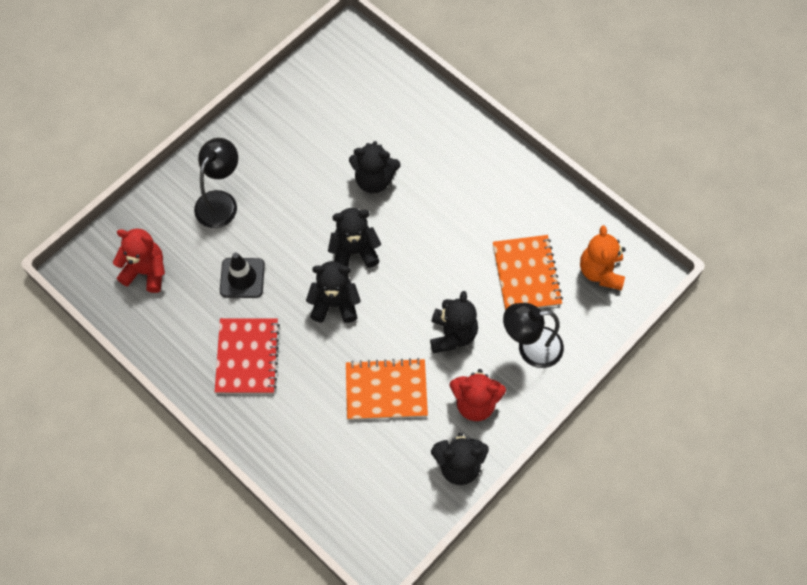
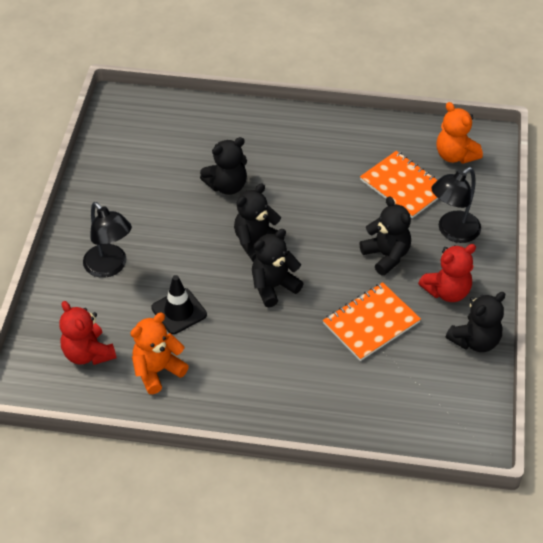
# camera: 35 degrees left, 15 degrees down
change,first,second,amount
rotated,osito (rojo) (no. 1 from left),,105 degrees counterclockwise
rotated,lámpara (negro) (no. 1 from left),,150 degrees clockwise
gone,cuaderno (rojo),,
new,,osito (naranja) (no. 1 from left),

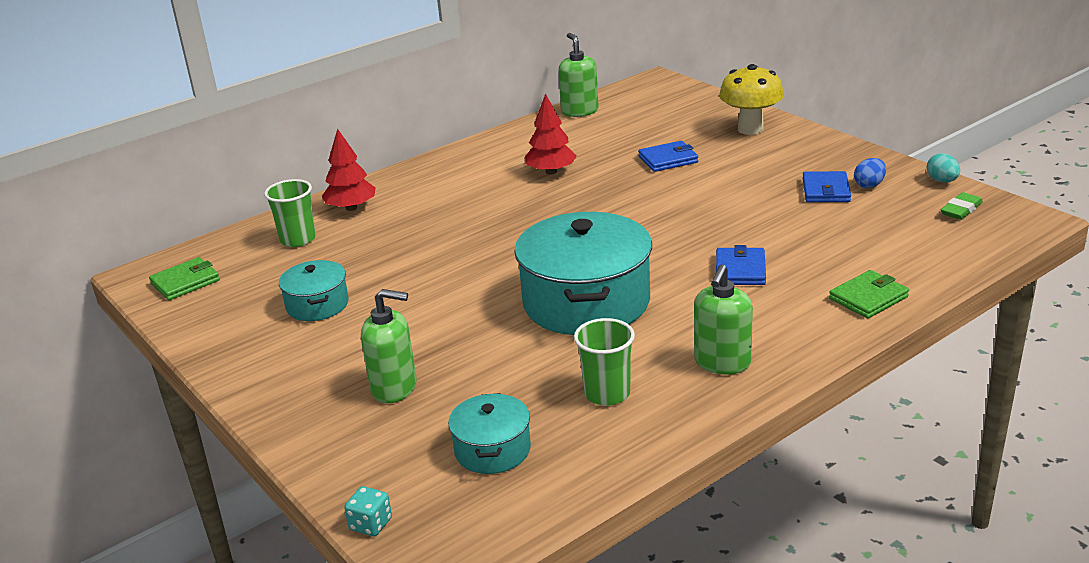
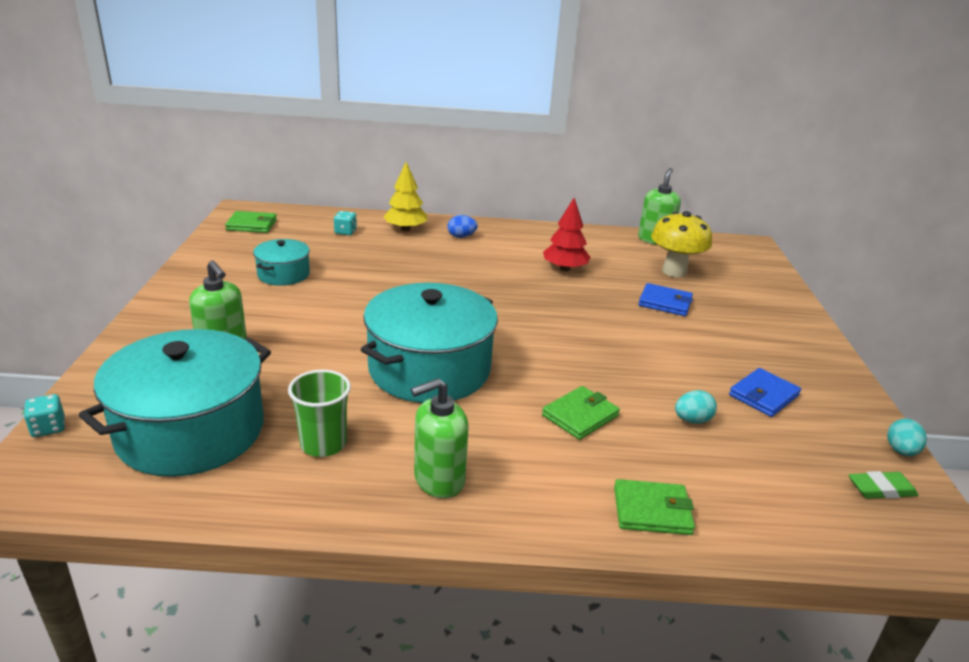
# camera: 35 degrees right, 0 degrees up
change,first,second,amount
swapped,vaso (verde) (no. 1 from left),dado (turquesa) (no. 2 from left),
repainted,árbol (rojo) (no. 1 from left),árbol (amarillo),
scaled,olla (turquesa) (no. 2 from left in the first image),olla (turquesa) (no. 1 from left),x1.98
repainted,cartera (azul) (no. 2 from left),cartera (verde) (no. 2 from left),
shifted,seta (amarillo),,
shifted,huevo (azul),,
new,,huevo (turquesa) (no. 1 from left),

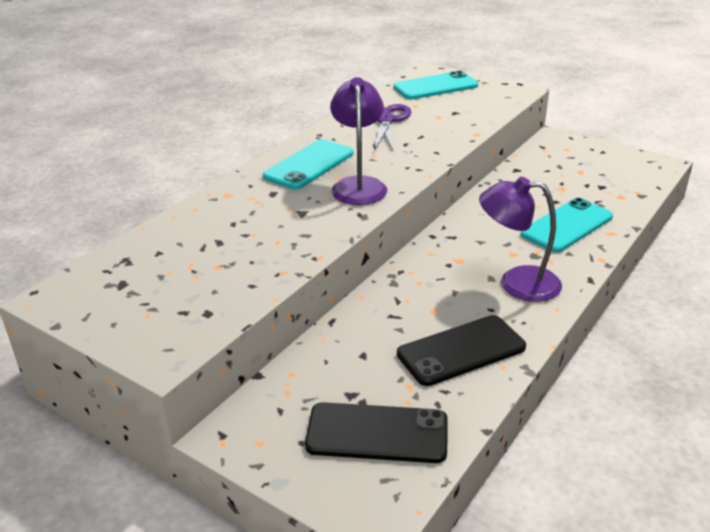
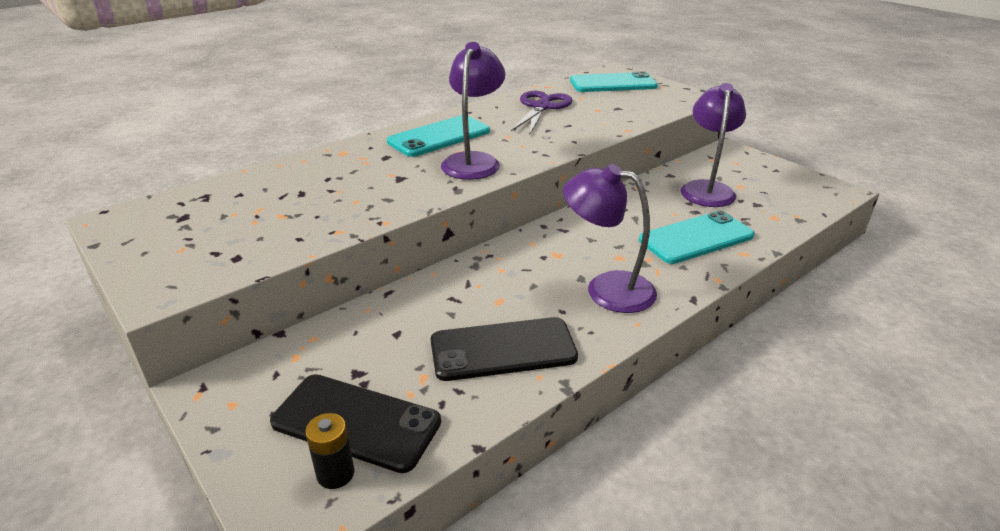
# camera: 15 degrees right, 0 degrees up
change,first,second,amount
new,,pila (negro),
new,,lámpara (morado) (no. 3 from left),

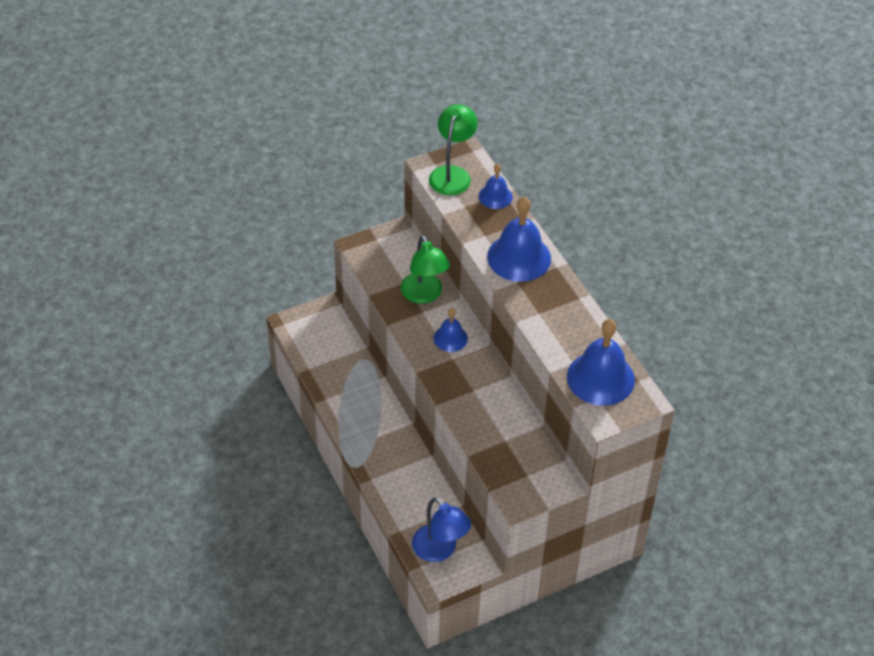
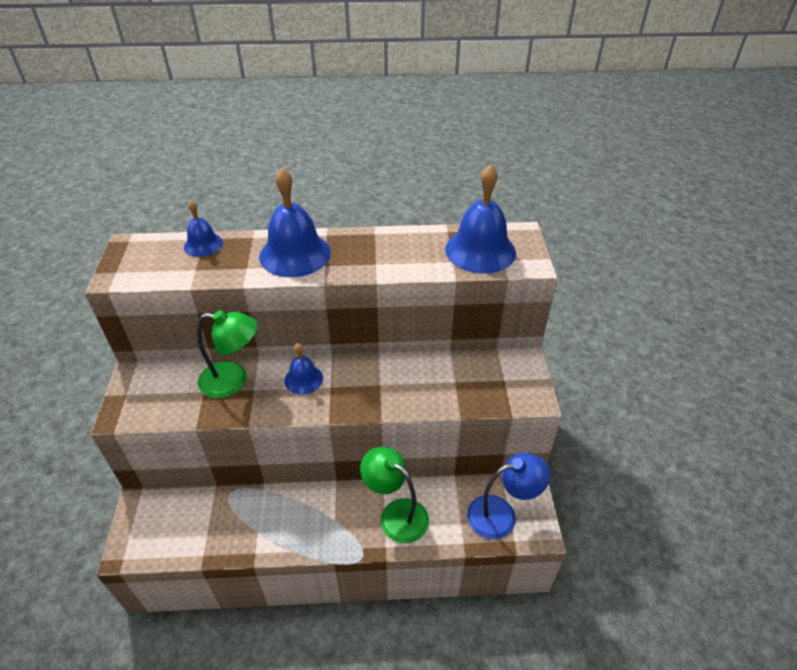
# camera: 65 degrees left, 5 degrees down
change,first,second,amount
shifted,lámpara (verde) (no. 2 from left),,

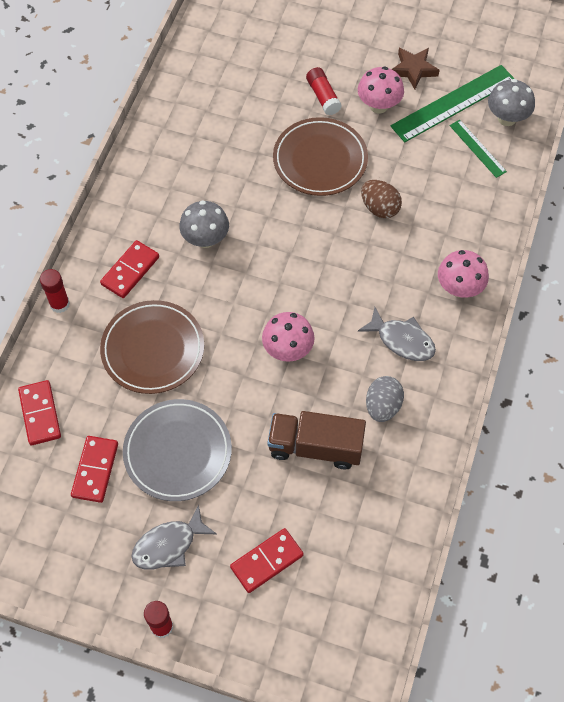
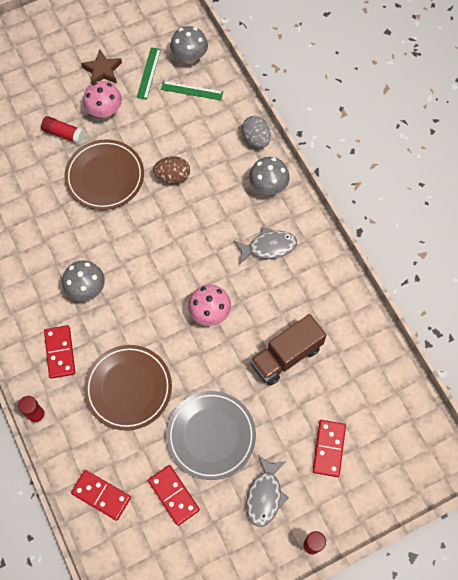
# camera: 45 degrees left, 5 degrees up
change,first,second,amount
shifted,huevo (gris),,
scaled,regla (verde) (no. 1 from left),,x0.54
repainted,seta (rosa) (no. 3 from left),seta (gris) (no. 3 from left),

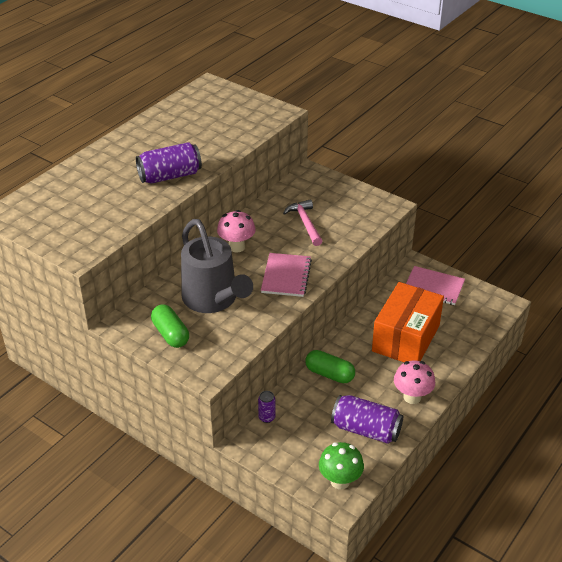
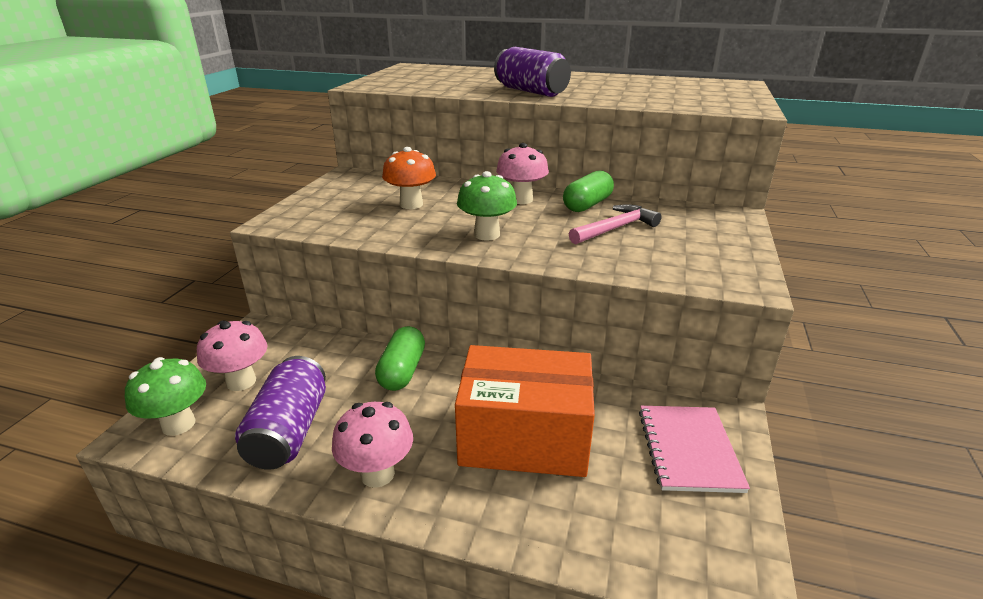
# camera: 70 degrees right, 10 degrees down
change,first,second,amount
shifted,cápsula (verde) (no. 1 from left in the first image),cápsula (verde) (no. 2 from left),
swapped,regadera (gris),seta (naranja),
gone,lata (morado) (no. 2 from left),,
swapped,cuaderno (rosa) (no. 1 from left),seta (verde) (no. 2 from left),
new,,seta (rosa) (no. 1 from left),

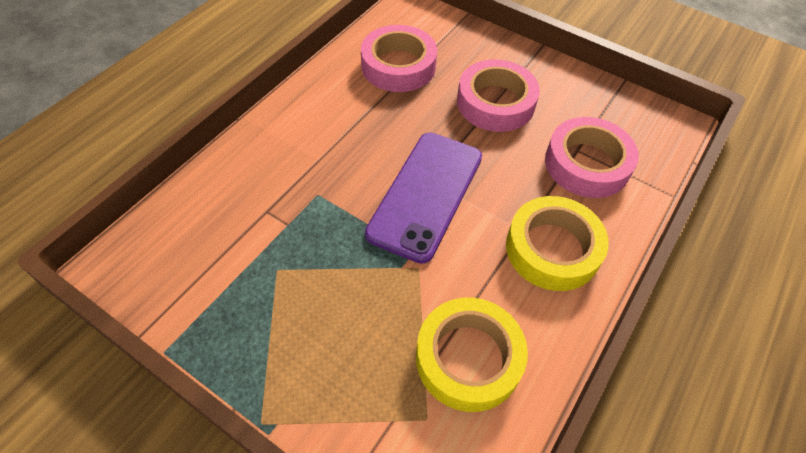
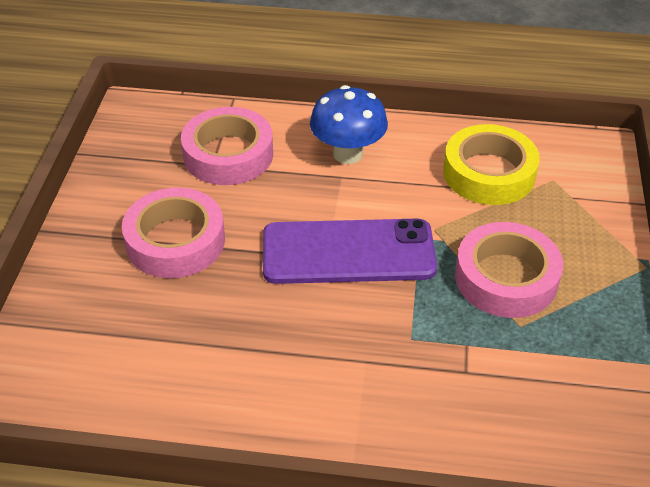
# camera: 115 degrees left, 10 degrees down
change,first,second,amount
shifted,cinta adhesiva (rosa) (no. 1 from left in the first image),cinta adhesiva (rosa) (no. 3 from left),
swapped,cinta adhesiva (amarillo) (no. 2 from left),seta (azul),

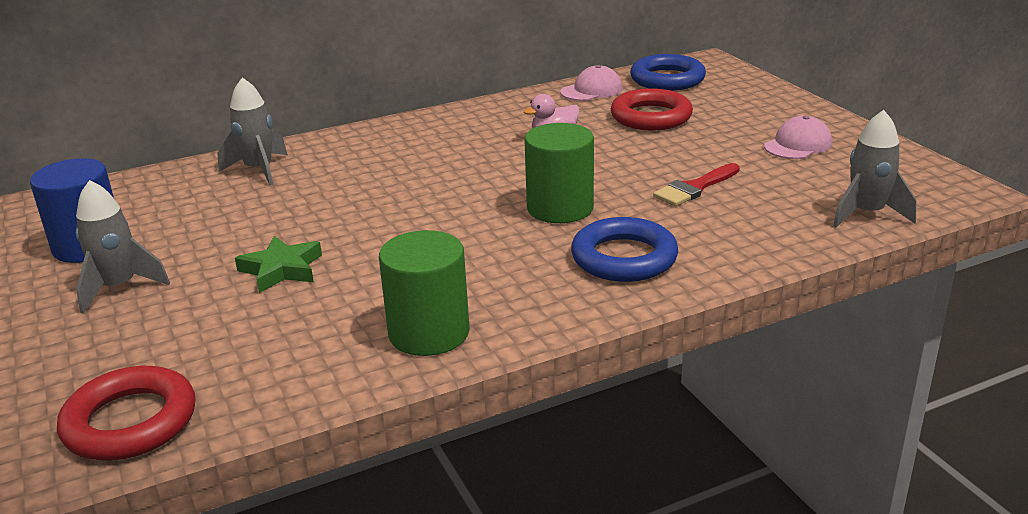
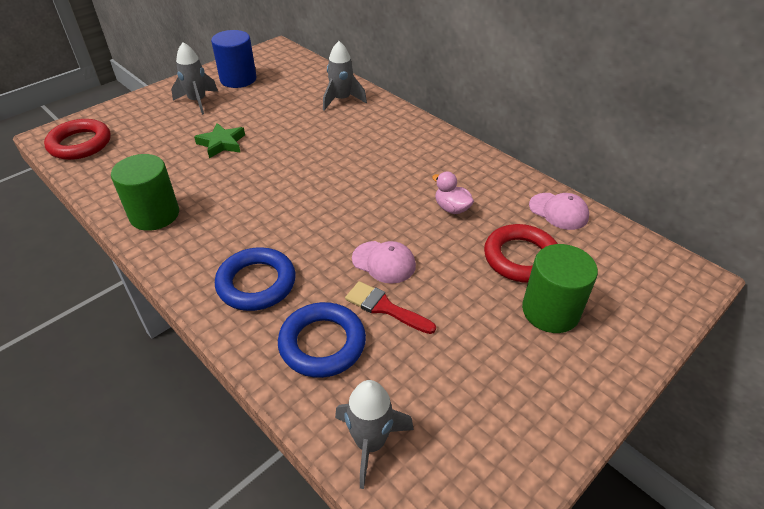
# camera: 70 degrees right, 15 degrees up
change,first,second,amount
shifted,cilindro (verde) (no. 2 from left),,
shifted,anillo (azul) (no. 2 from left),,
shifted,gorra (rosa) (no. 2 from left in the first image),gorra (rosa) (no. 1 from left),

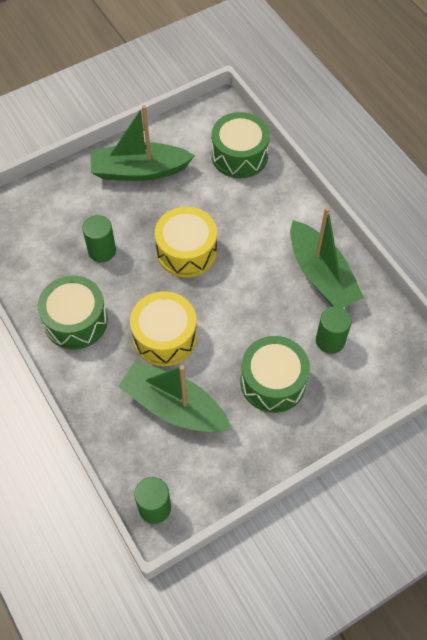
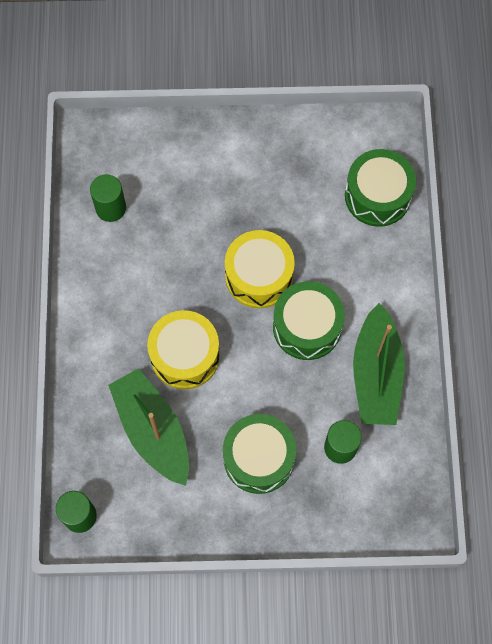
# camera: 30 degrees right, 10 degrees up
change,first,second,amount
shifted,tambor (verde) (no. 1 from left in the first image),tambor (verde) (no. 2 from left),
shifted,cilindro (verde) (no. 1 from left in the first image),cilindro (verde) (no. 2 from left),
gone,barco (verde) (no. 1 from left),,

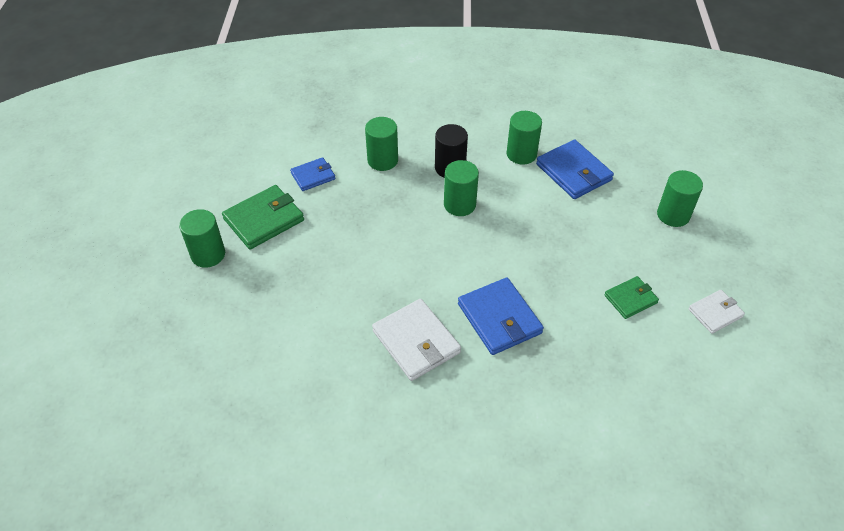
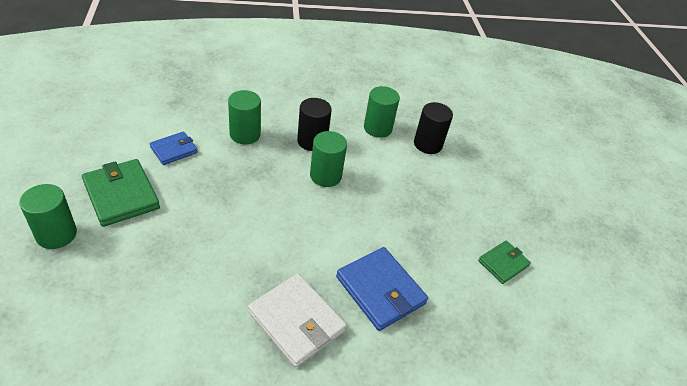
# camera: 15 degrees left, 5 degrees down
change,first,second,amount
rotated,cartera (verde) (no. 1 from left),,75 degrees counterclockwise
swapped,cartera (azul) (no. 3 from left),cilindro (negro) (no. 2 from left),
gone,cilindro (verde) (no. 5 from left),,
gone,cartera (blanco) (no. 2 from left),,

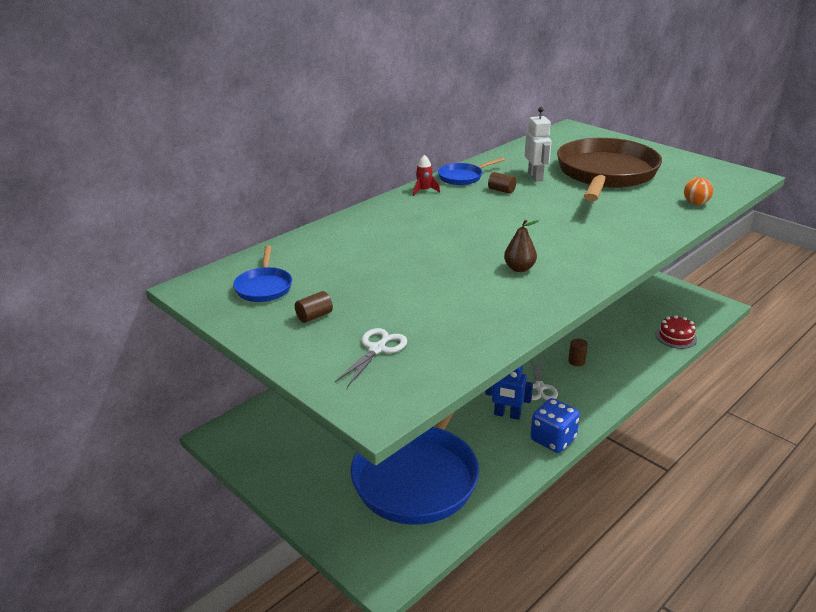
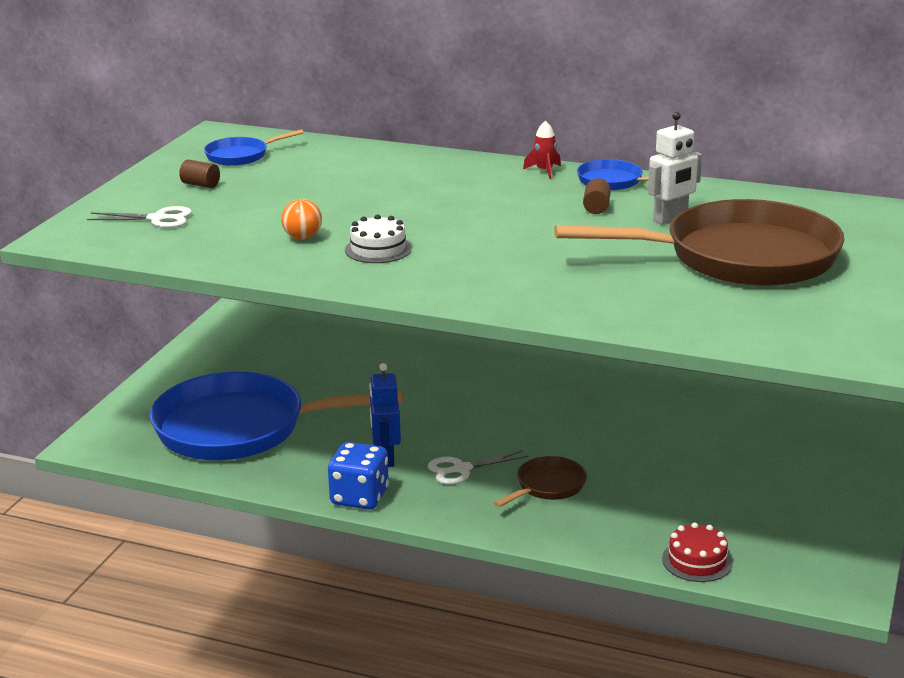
# camera: 65 degrees right, 5 degrees down
change,first,second,amount
swapped,pera (marrón),tarta (blanco),
swapped,cilindro (marrón) (no. 3 from left),sartén (marrón) (no. 1 from left),
shifted,pelota (naranja),,

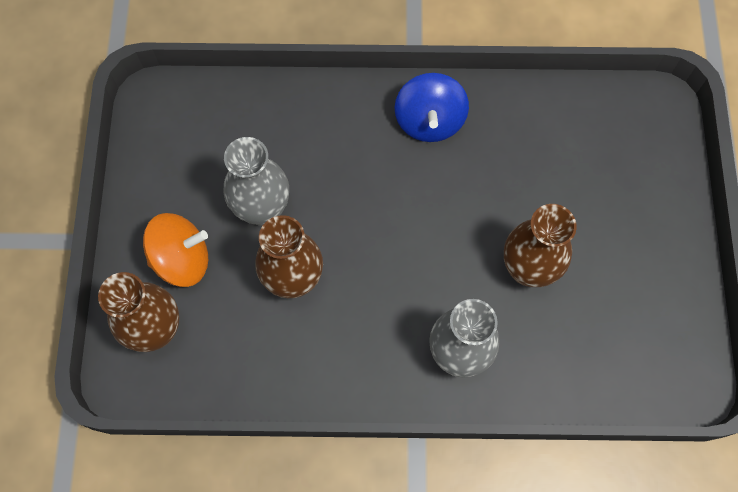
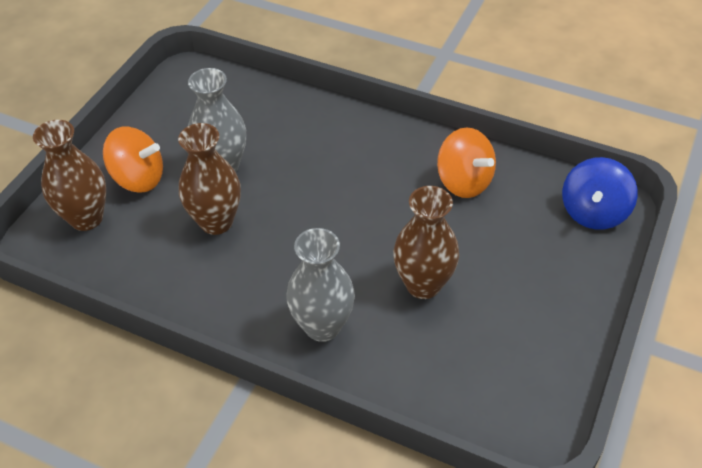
# camera: 25 degrees right, 20 degrees down
change,first,second,amount
shifted,peonza (azul),,
new,,peonza (naranja) (no. 2 from left),

